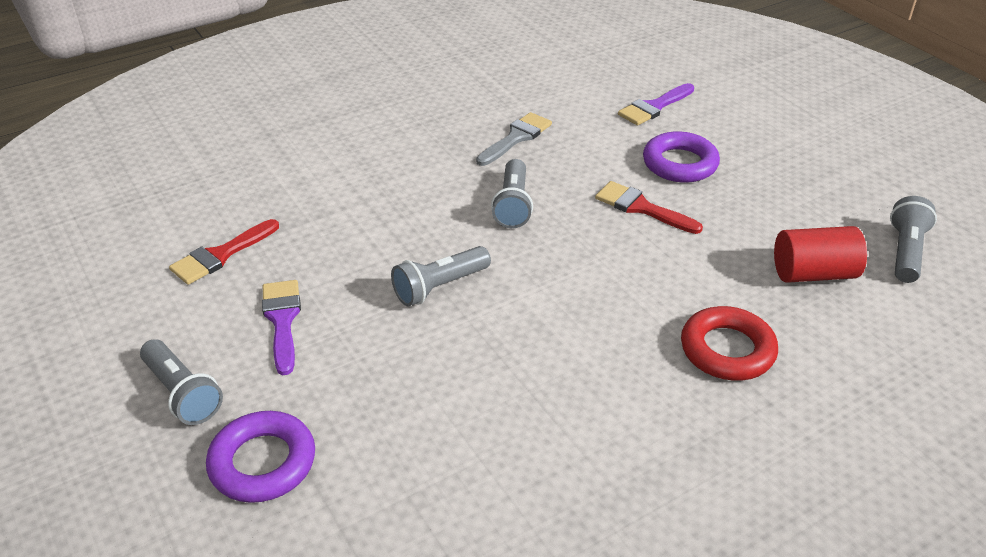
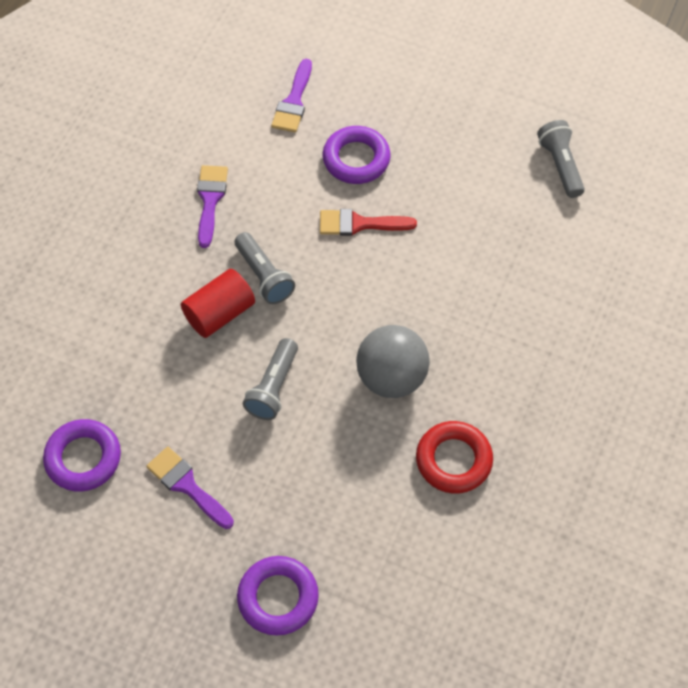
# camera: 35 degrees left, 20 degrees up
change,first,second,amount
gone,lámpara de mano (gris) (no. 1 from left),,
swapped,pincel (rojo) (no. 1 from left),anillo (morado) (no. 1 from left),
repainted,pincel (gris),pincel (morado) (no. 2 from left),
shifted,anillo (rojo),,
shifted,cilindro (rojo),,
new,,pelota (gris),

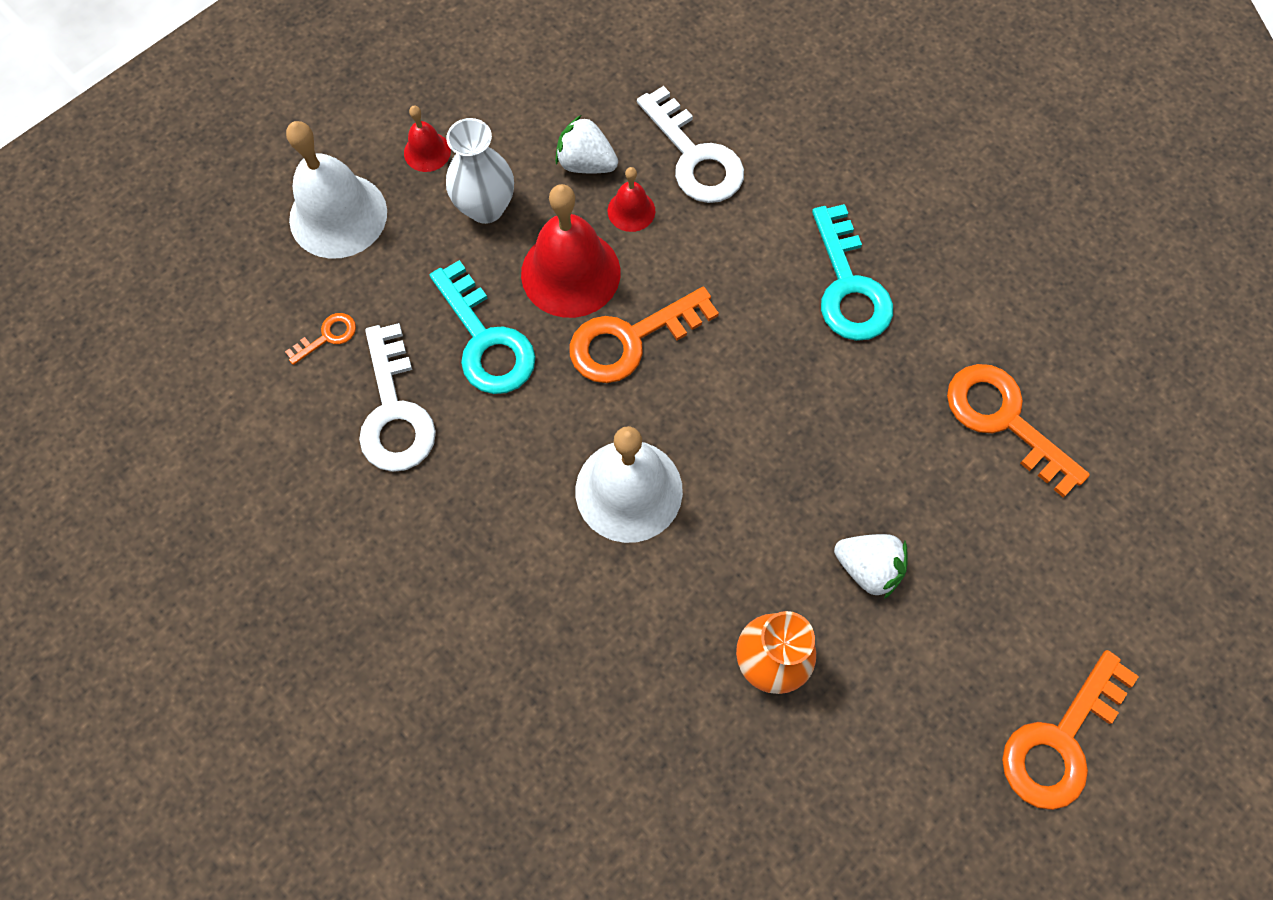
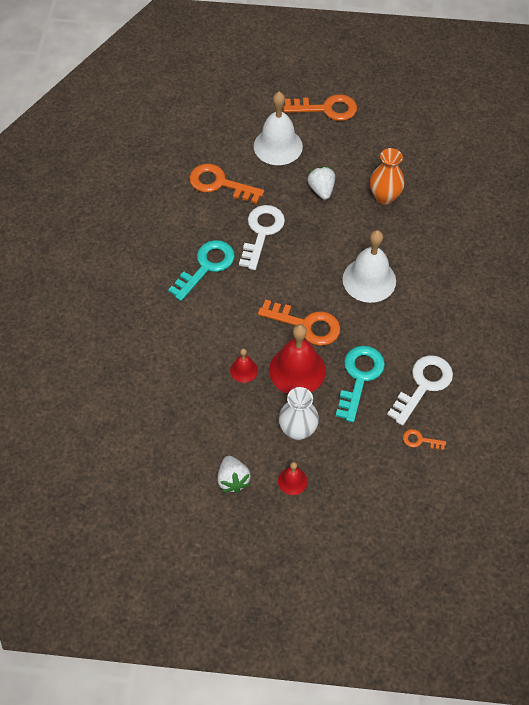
# camera: 130 degrees left, 10 degrees down
change,first,second,amount
shifted,campana (blanco) (no. 1 from left),,
shifted,fresa (blanco) (no. 1 from left),,
shifted,llave (blanco) (no. 2 from left in the first image),llave (blanco) (no. 1 from left),
rotated,llave (naranja) (no. 3 from left in the first image),llave (naranja) (no. 1 from left),105 degrees clockwise

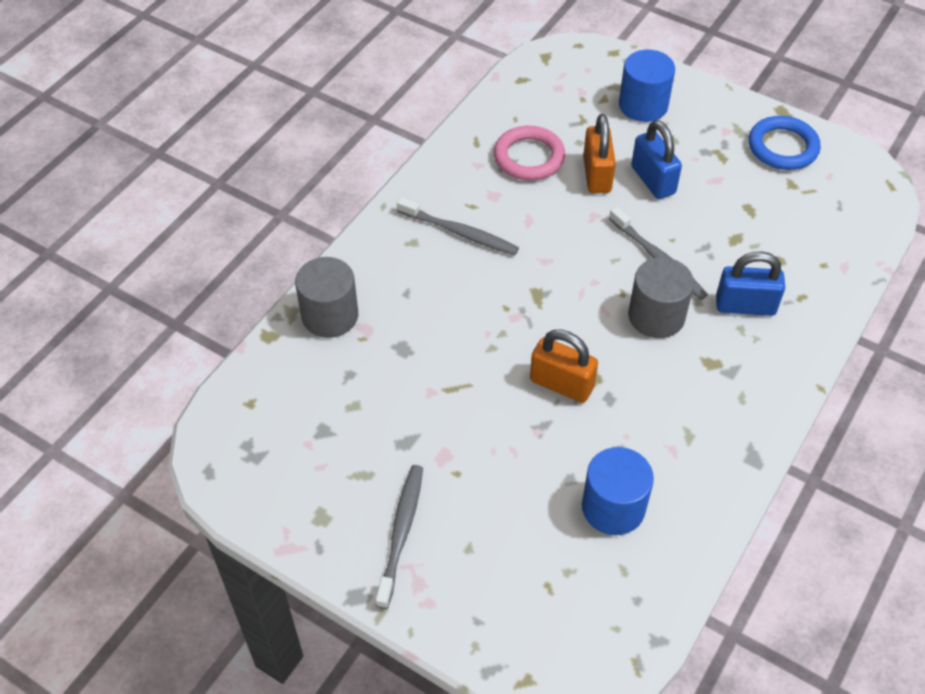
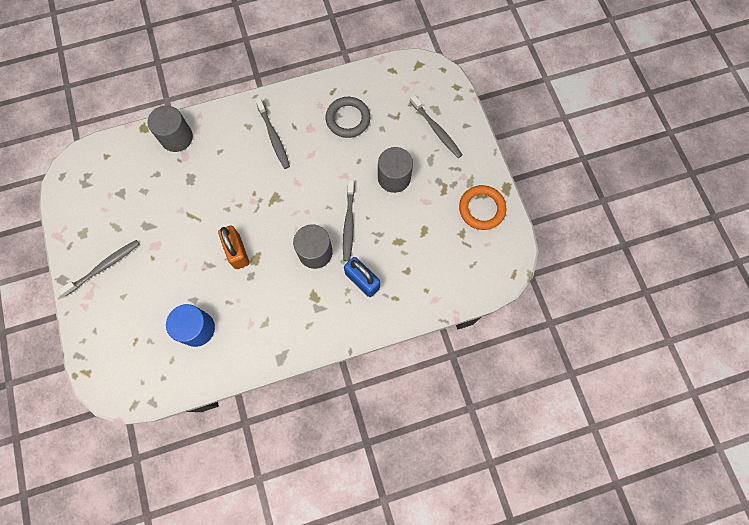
# camera: 40 degrees right, 20 degrees up
change,first,second,amount
repainted,anillo (rosa),anillo (gris),
gone,candado (naranja) (no. 2 from left),,
swapped,cilindro (azul) (no. 2 from left),cepillo de dientes (gris) (no. 4 from left),
swapped,candado (azul) (no. 1 from left),cilindro (gris) (no. 3 from left),
repainted,anillo (azul),anillo (naranja),

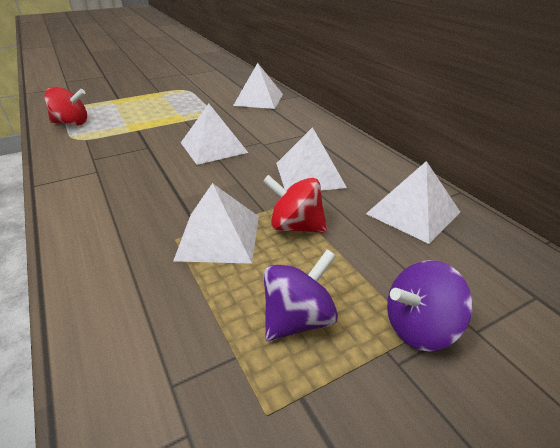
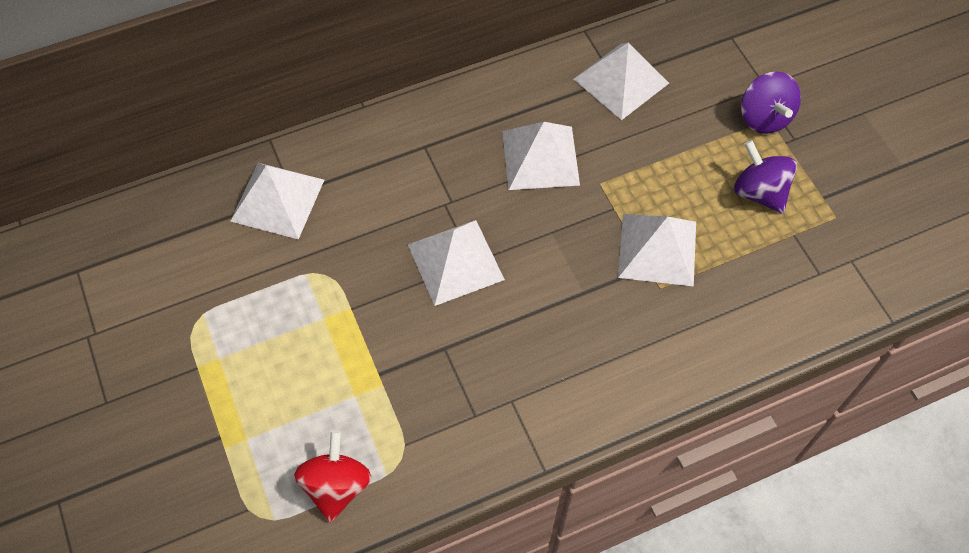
# camera: 85 degrees left, 25 degrees up
change,first,second,amount
gone,peonza (rojo) (no. 2 from left),,

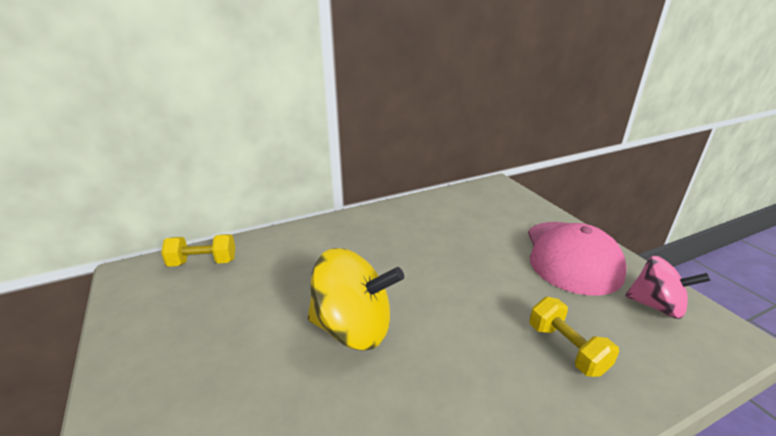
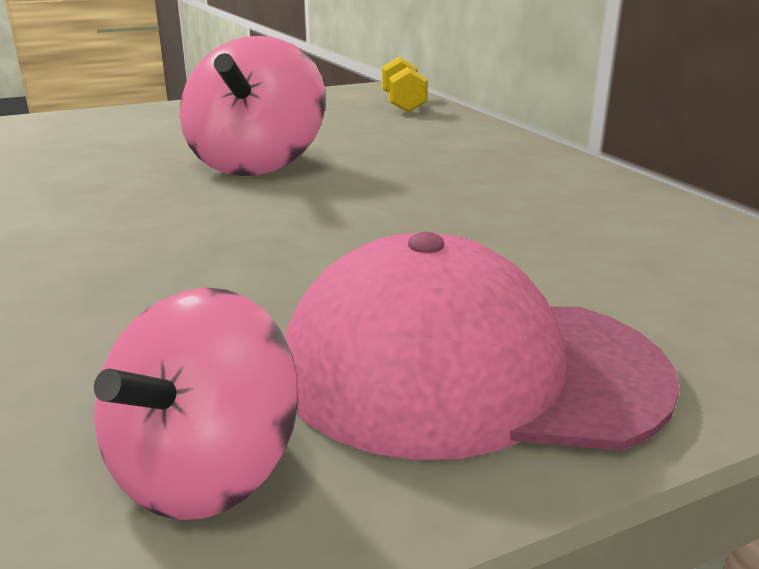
# camera: 90 degrees right, 5 degrees down
change,first,second,amount
repainted,peonza (amarillo),peonza (rosa) (no. 2 from left),
gone,mancuerna (amarillo) (no. 2 from left),,

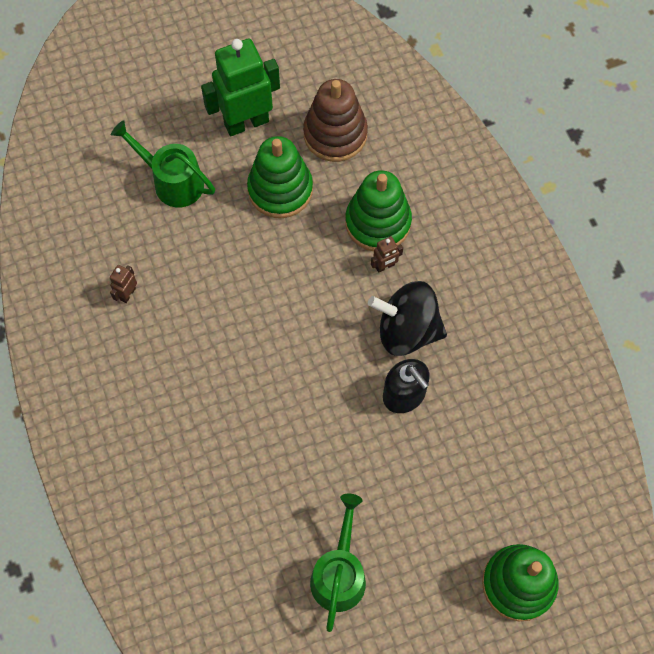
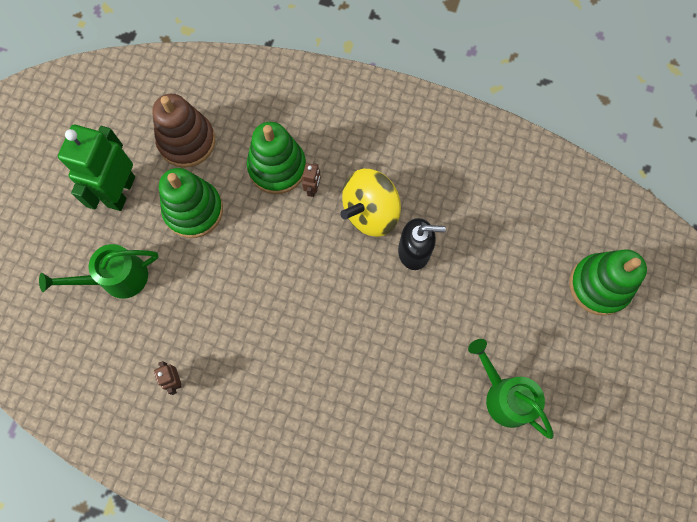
# camera: 50 degrees left, 5 degrees up
change,first,second,amount
repainted,peonza (negro),peonza (amarillo),

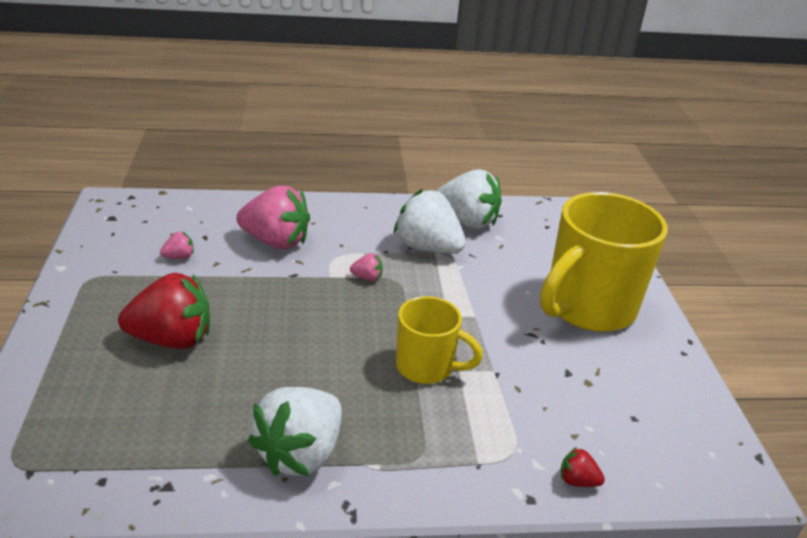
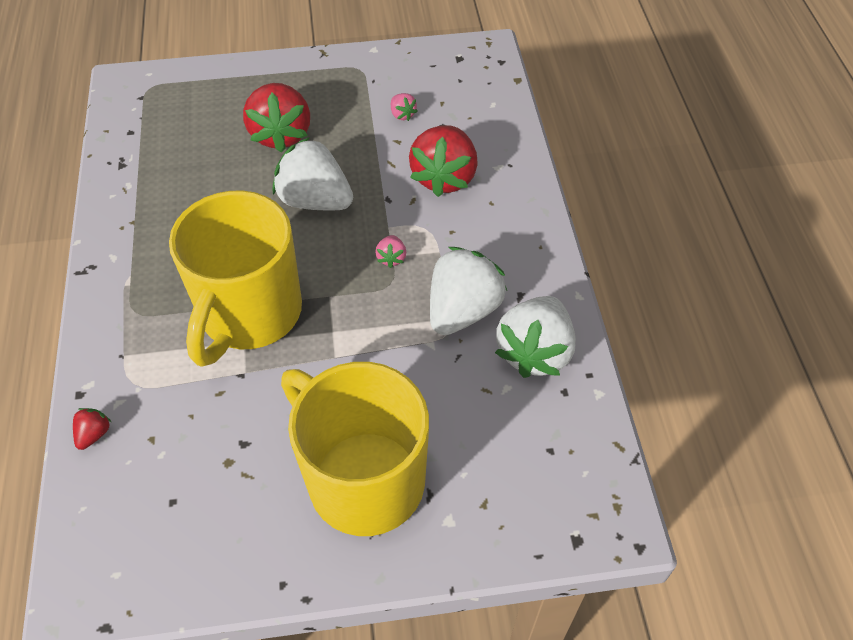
# camera: 90 degrees right, 20 degrees up
change,first,second,amount
repainted,fresa (rosa) (no. 2 from left),fresa (rojo) (no. 3 from left),
shifted,fresa (blanco) (no. 1 from left),,
scaled,taza (amarillo) (no. 1 from left),,x1.79

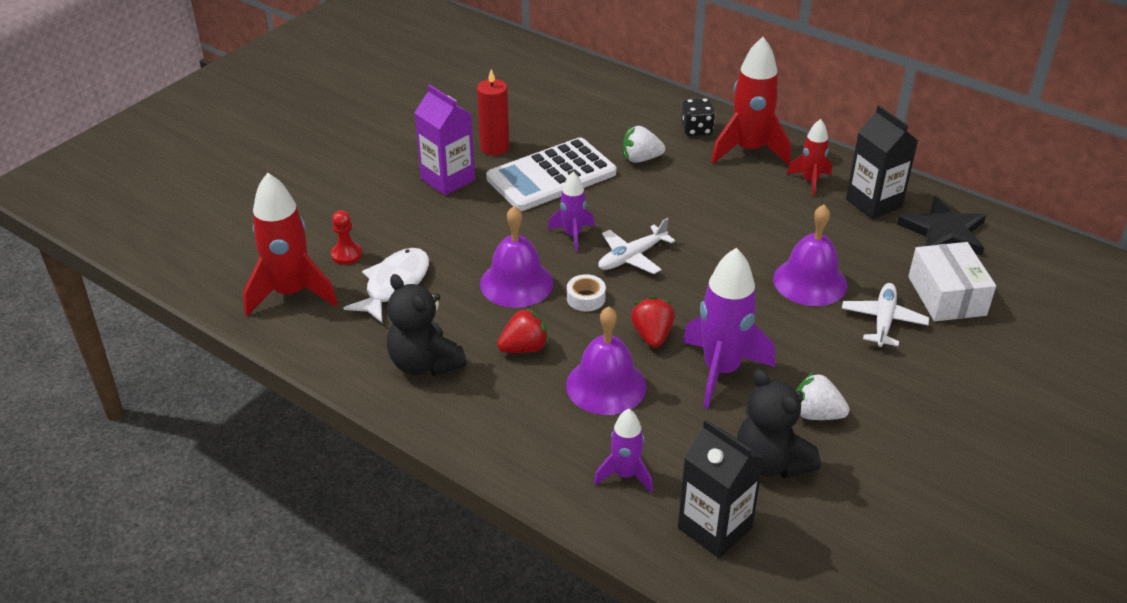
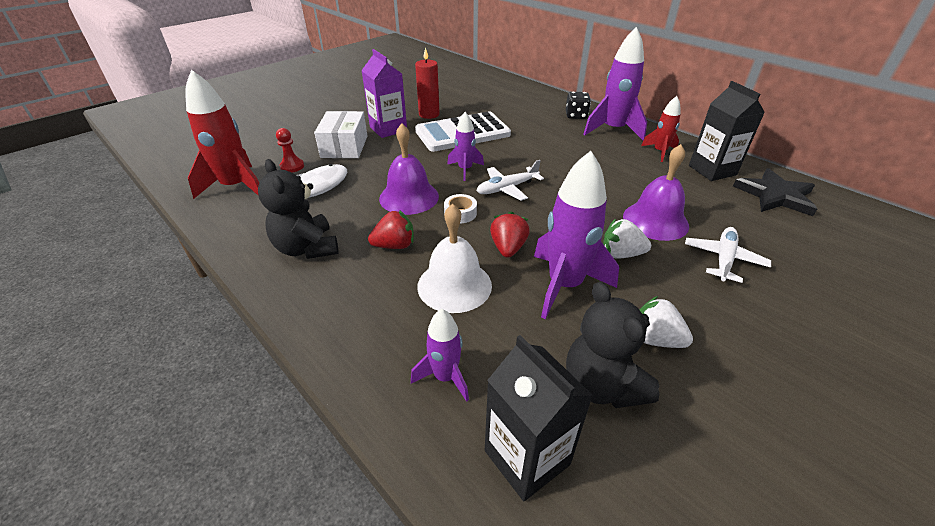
# camera: 10 degrees right, 0 degrees up
change,first,second,amount
repainted,campana (morado) (no. 2 from left),campana (blanco),
shifted,fresa (blanco) (no. 1 from left),,
repainted,cohete (rojo) (no. 2 from left),cohete (morado) (no. 4 from left),
shifted,caja (blanco),,

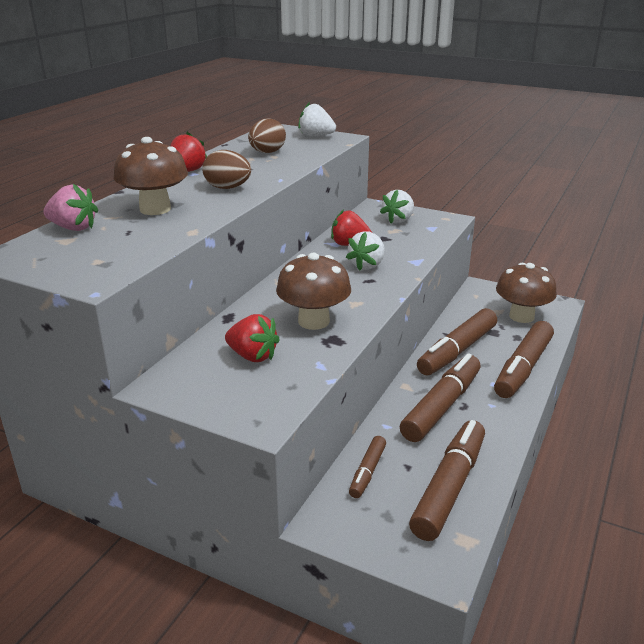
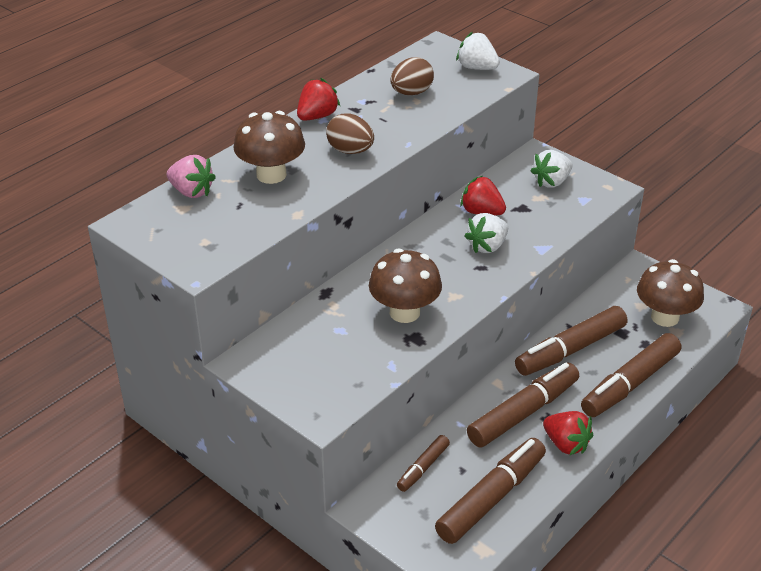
# camera: 15 degrees right, 10 degrees up
change,first,second,amount
shifted,fresa (rojo) (no. 2 from left in the first image),fresa (rojo) (no. 3 from left),

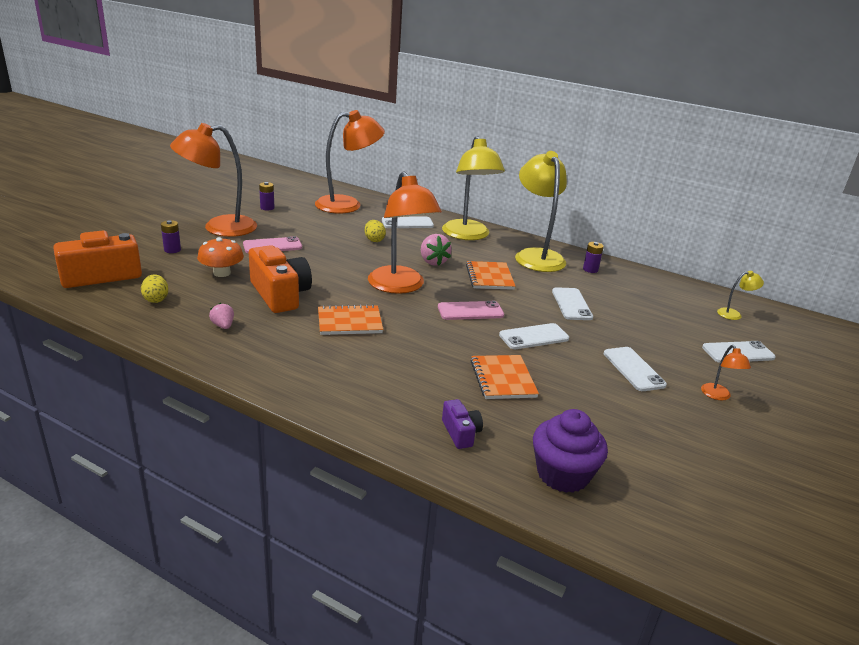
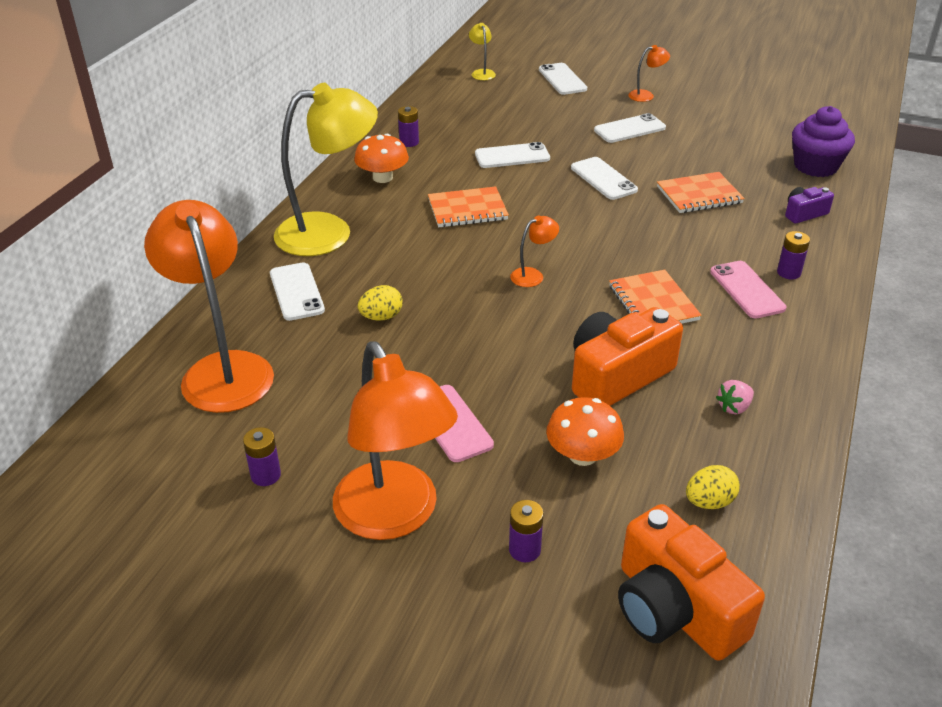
# camera: 95 degrees left, 10 degrees up
change,first,second,amount
scaled,lámpara (naranja) (no. 3 from left),,x0.41
gone,fresa (rosa) (no. 2 from left),,
shifted,móvil (rosa) (no. 2 from left),,
swapped,lámpara (amarillo) (no. 2 from left),seta (naranja) (no. 1 from left),
new,,pila (morado) (no. 4 from left),

